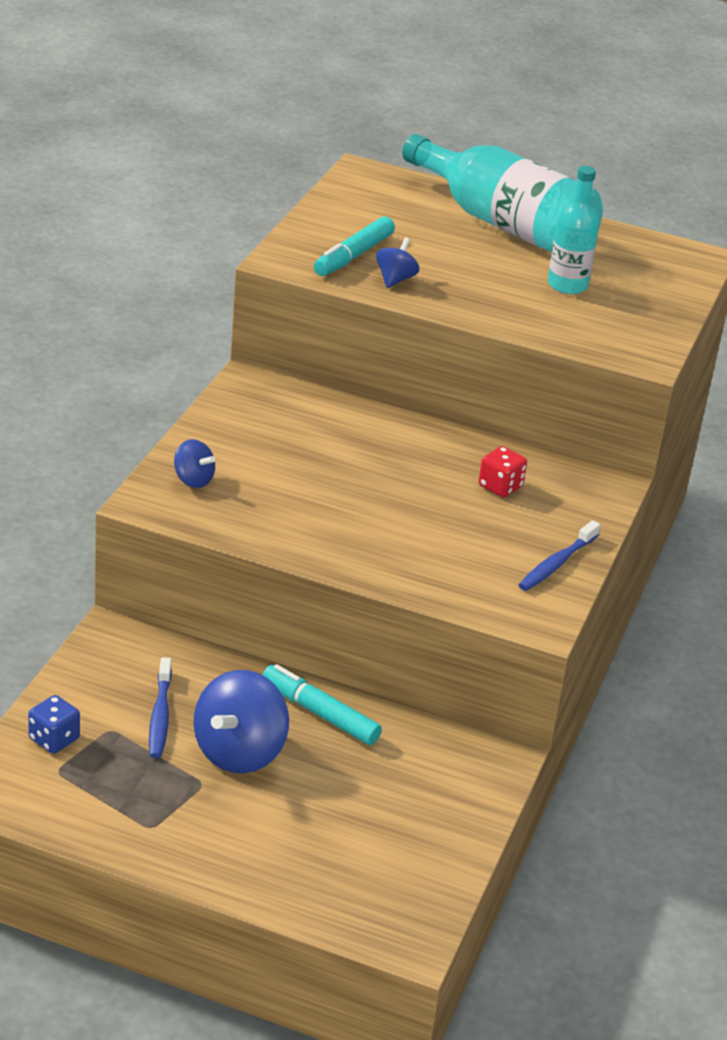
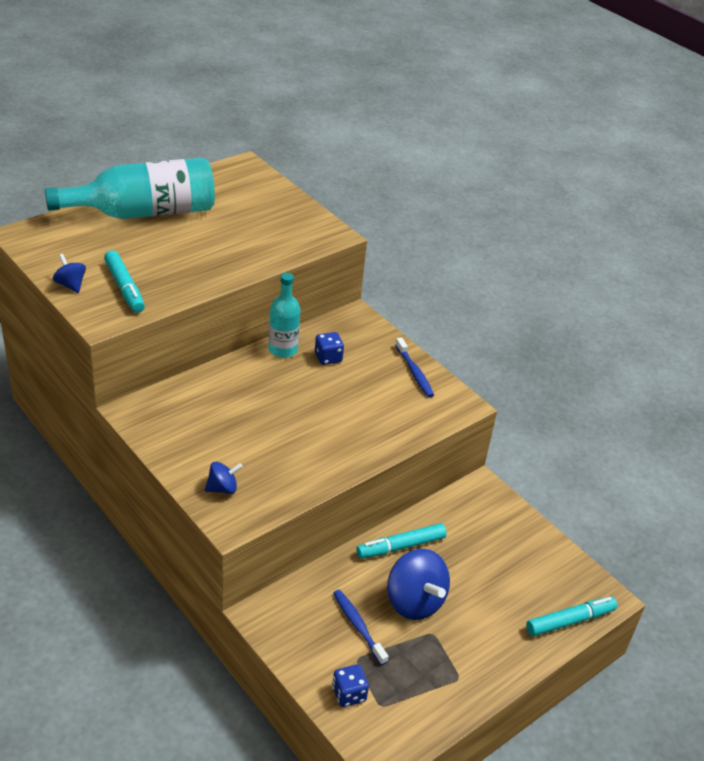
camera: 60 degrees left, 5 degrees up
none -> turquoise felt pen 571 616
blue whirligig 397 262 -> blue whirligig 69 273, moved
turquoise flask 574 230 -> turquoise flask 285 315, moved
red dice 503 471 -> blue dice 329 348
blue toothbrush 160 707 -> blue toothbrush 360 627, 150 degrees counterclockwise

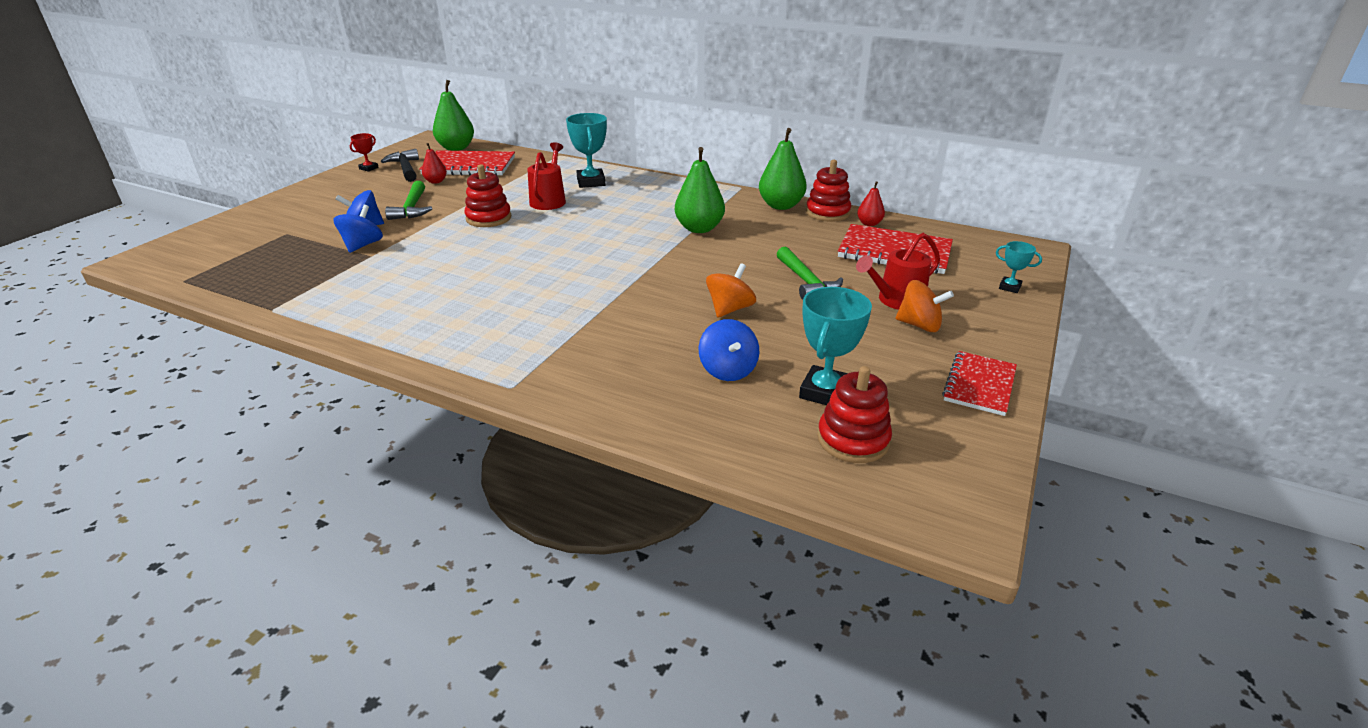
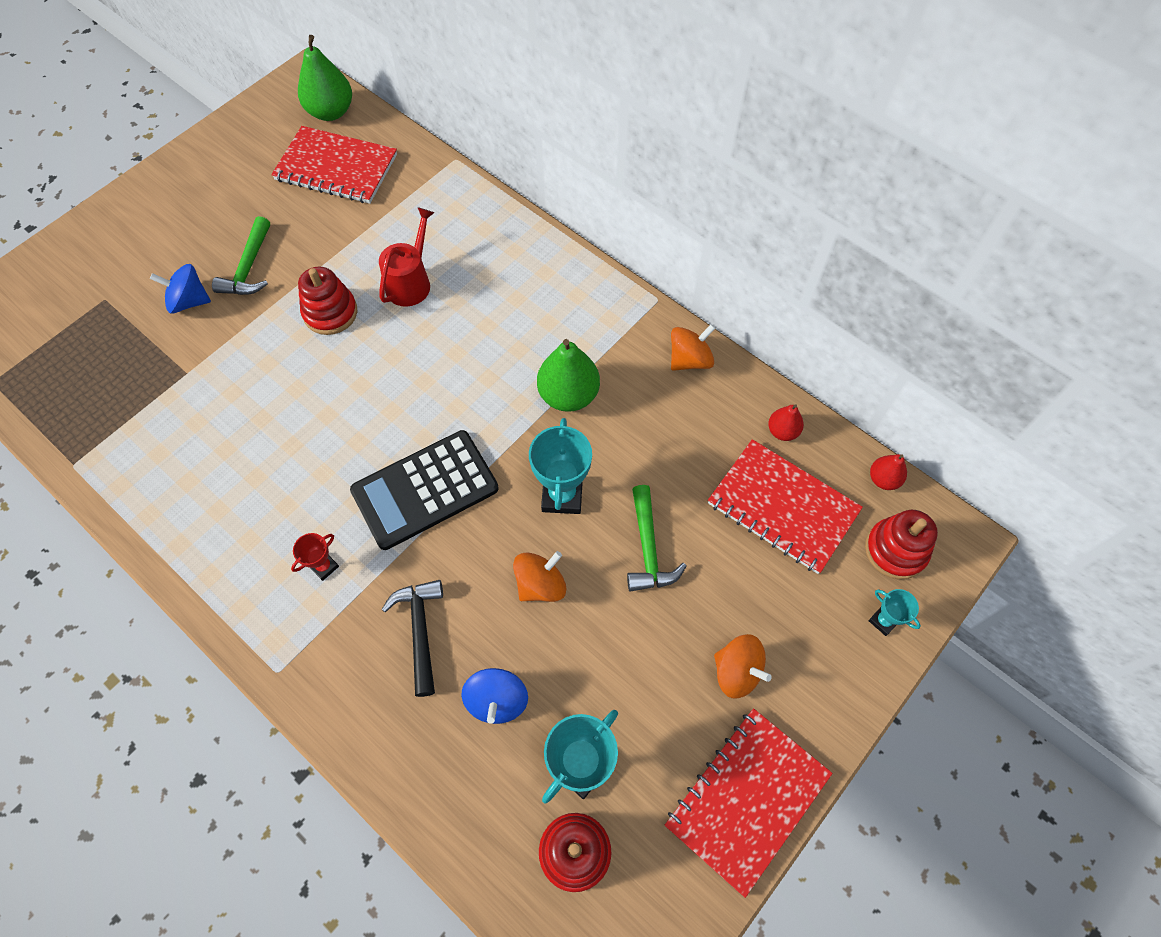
camera: 15 degrees right, 30 degrees up
blue whirligig 358 229 -> none
red watering can 898 271 -> none
none -> jet-black calculator 424 490
red trophy 364 152 -> red trophy 315 557, moved
jet-black carpenter's hammer 400 165 -> jet-black carpenter's hammer 412 638, moved
red pear 434 163 -> red pear 888 472, moved
turquoise trophy 586 150 -> turquoise trophy 560 466, moved
red stacking toy 828 191 -> red stacking toy 901 544, moved
green pear 783 169 -> orange whirligig 693 347
red exercise book 979 383 -> red exercise book 749 803, x1.57

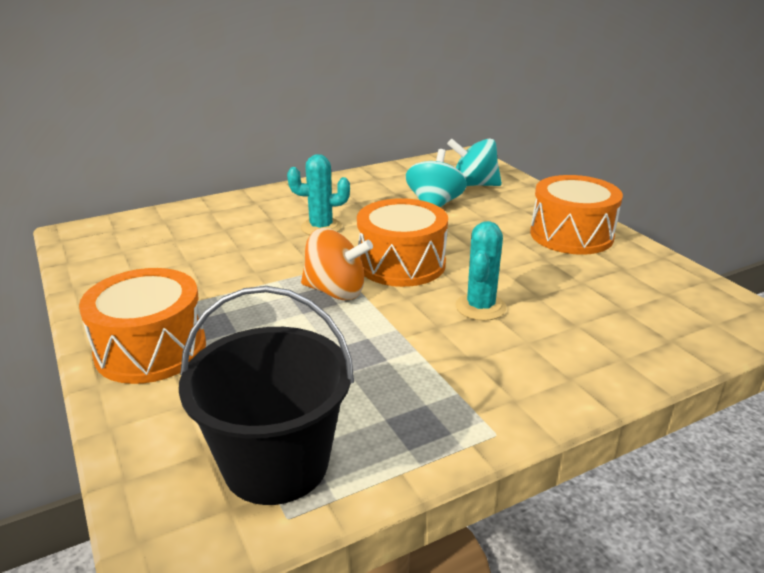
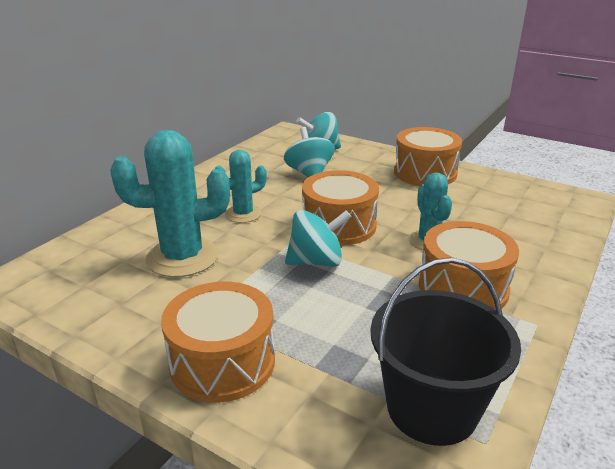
camera: 30 degrees left, 0 degrees up
none -> turquoise prickly plant 170 203
none -> orange drum 469 265
orange whirligig 337 264 -> turquoise whirligig 318 238

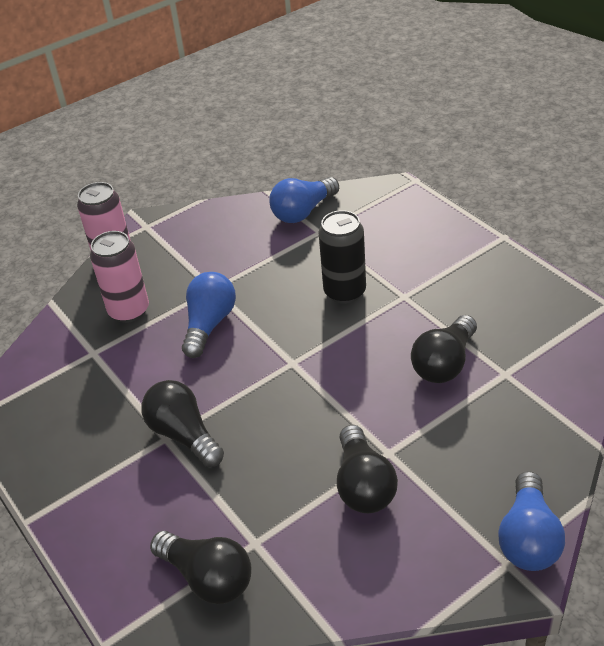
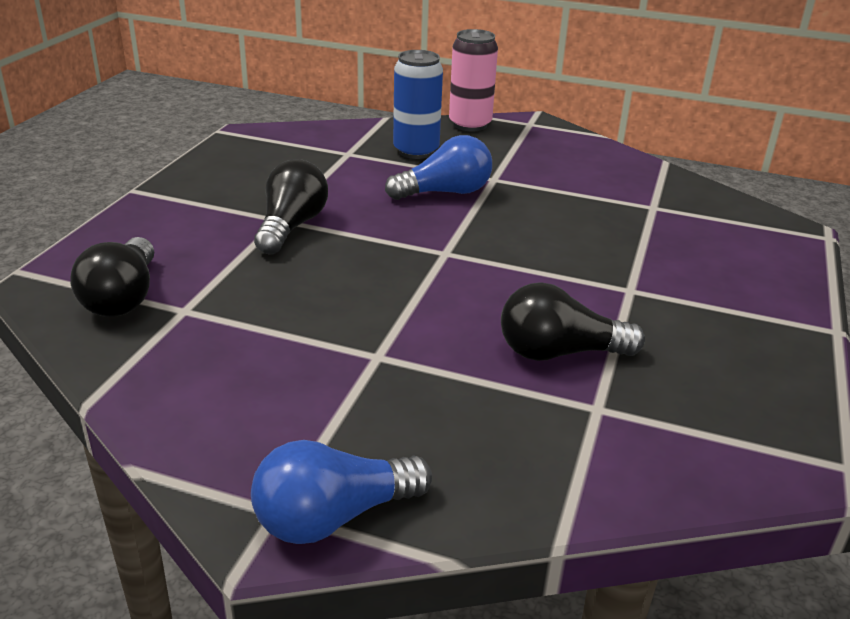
camera: 50 degrees right, 10 degrees down
blue light bulb 304 200 -> none
jet-black can 342 257 -> none
jet-black light bulb 367 469 -> none
pink can 119 277 -> blue can 418 104

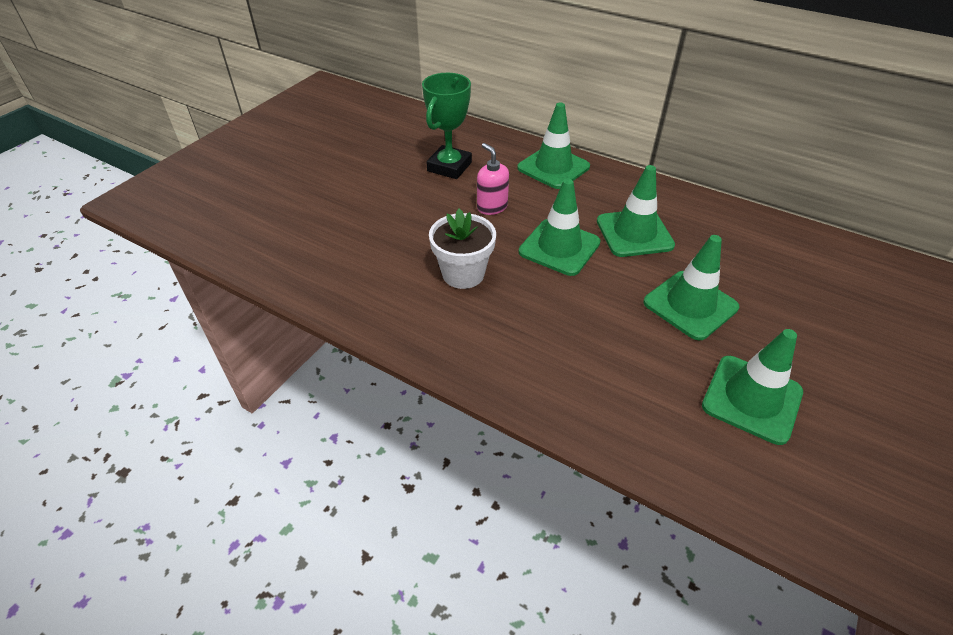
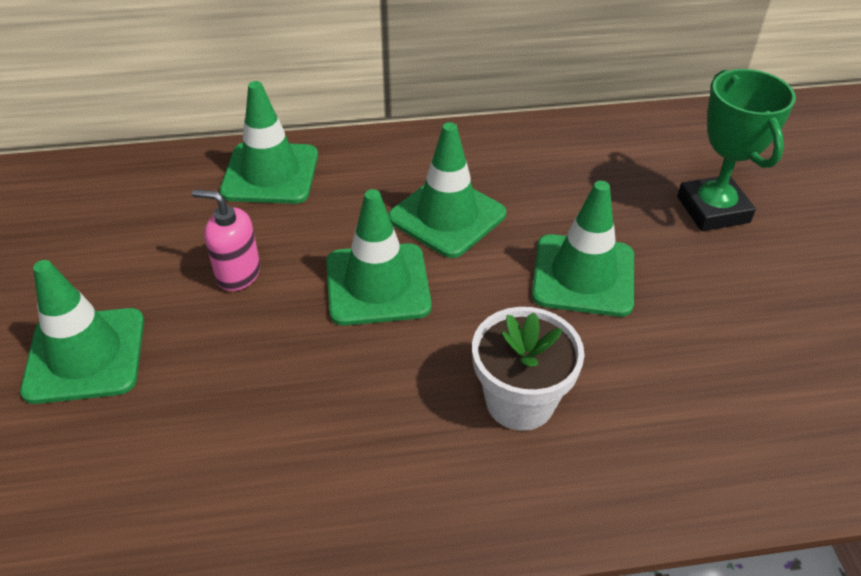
camera: 40 degrees left, 0 degrees up
green trophy 447 126 -> green trophy 736 150, moved
pure white flower pot 462 249 -> pure white flower pot 528 369, moved
green road cone 752 387 -> green road cone 82 332, moved

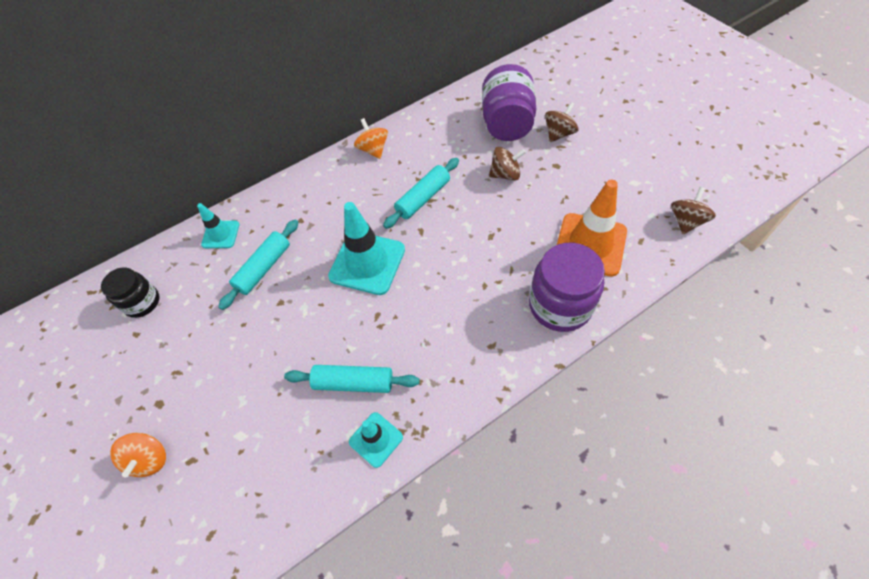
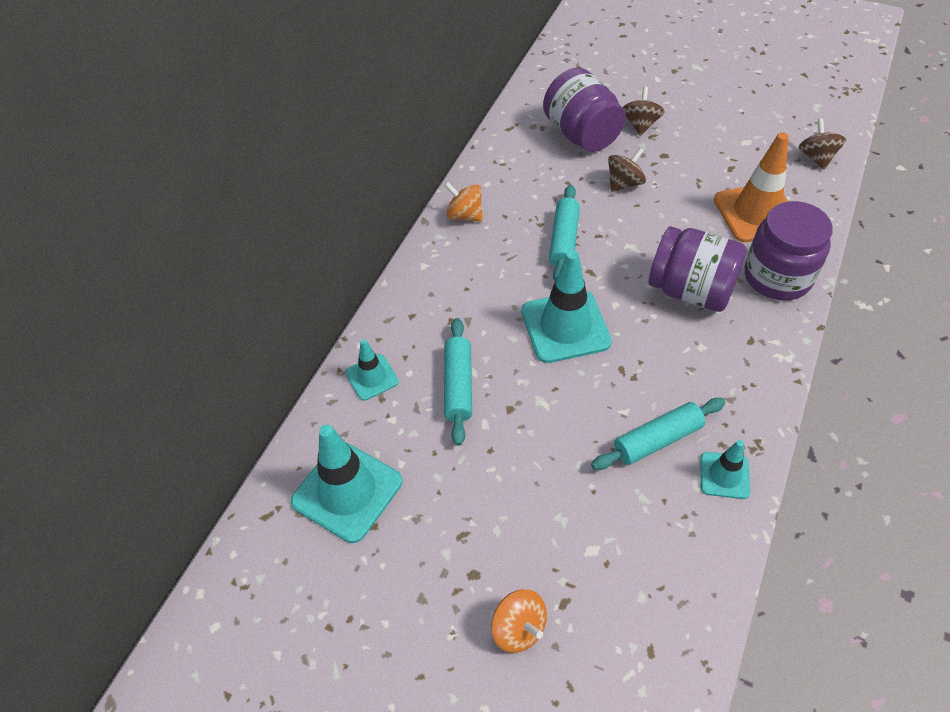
camera: 35 degrees left, 5 degrees down
none -> violet jar 697 269
jet-black jar 130 292 -> turquoise road cone 346 484

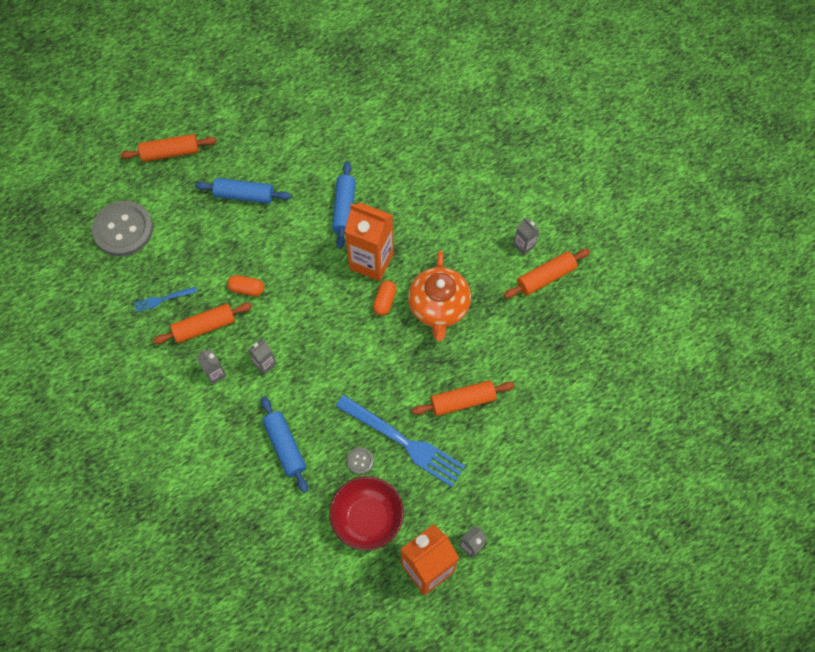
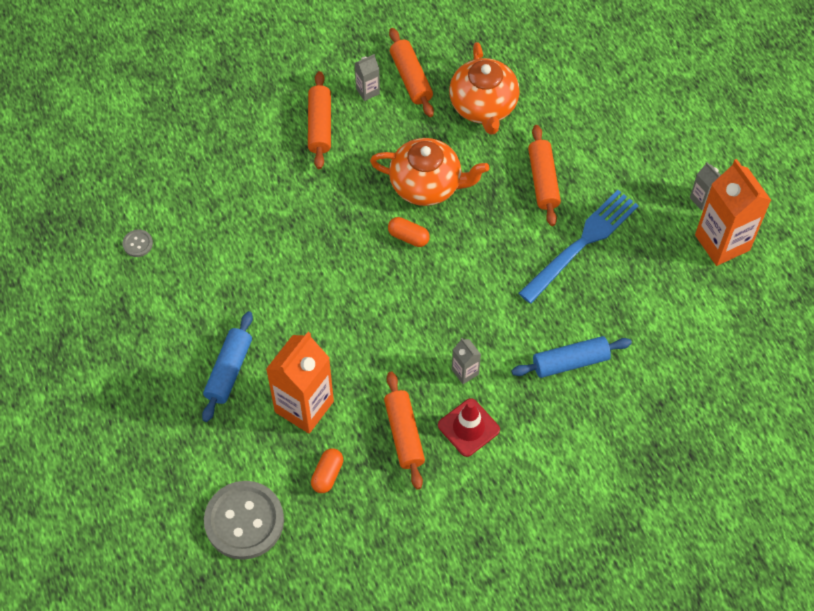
camera: 80 degrees left, 5 degrees down
blue dinner fork 165 299 -> none
red serving bowl 367 513 -> none
blue dough roller 344 205 -> none
none -> orange china teapot 484 88
orange dough roller 168 148 -> orange dough roller 319 120, moved
orange pill shape 245 285 -> orange pill shape 327 470, moved
orange milk carton 369 241 -> orange milk carton 300 383, moved
ash-grey sewing button 360 460 -> ash-grey sewing button 137 243, moved
ash-grey milk carton 212 367 -> red road cone 469 427

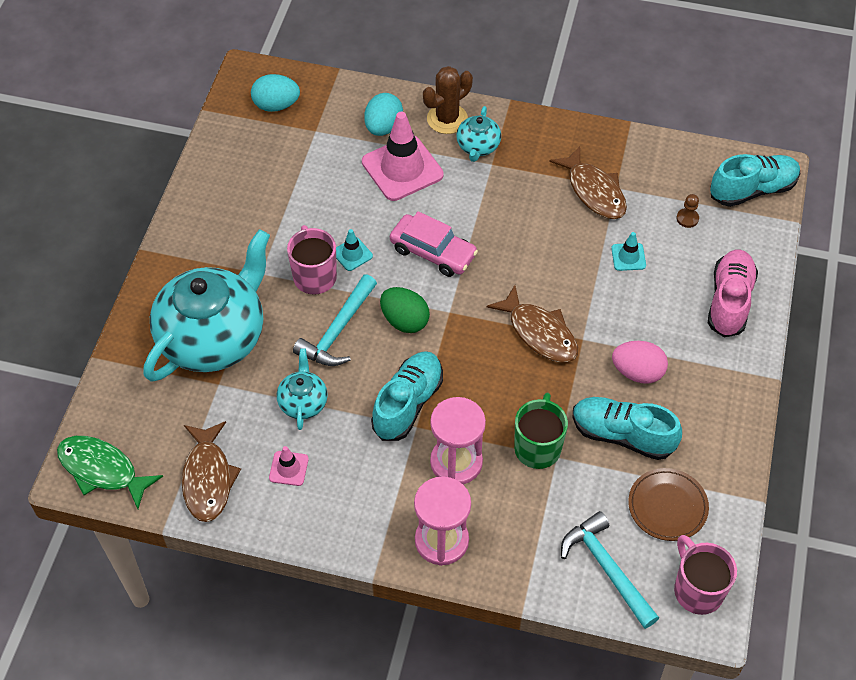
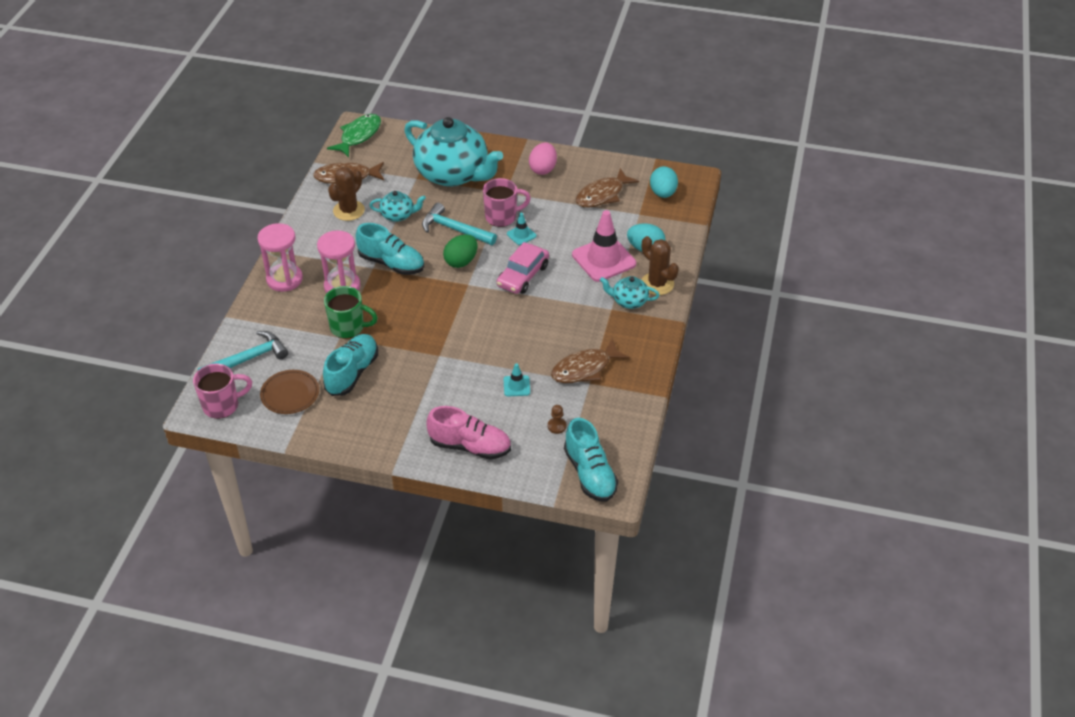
camera: 90 degrees right, 10 degrees down
brown fish figure 532 324 -> brown fish figure 607 188, moved
pink egg 640 362 -> pink egg 543 158, moved
pink road cone 289 466 -> brown prickly plant 346 194

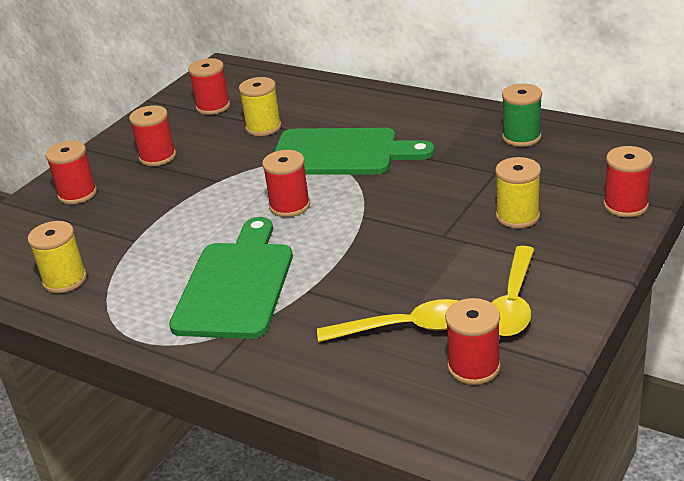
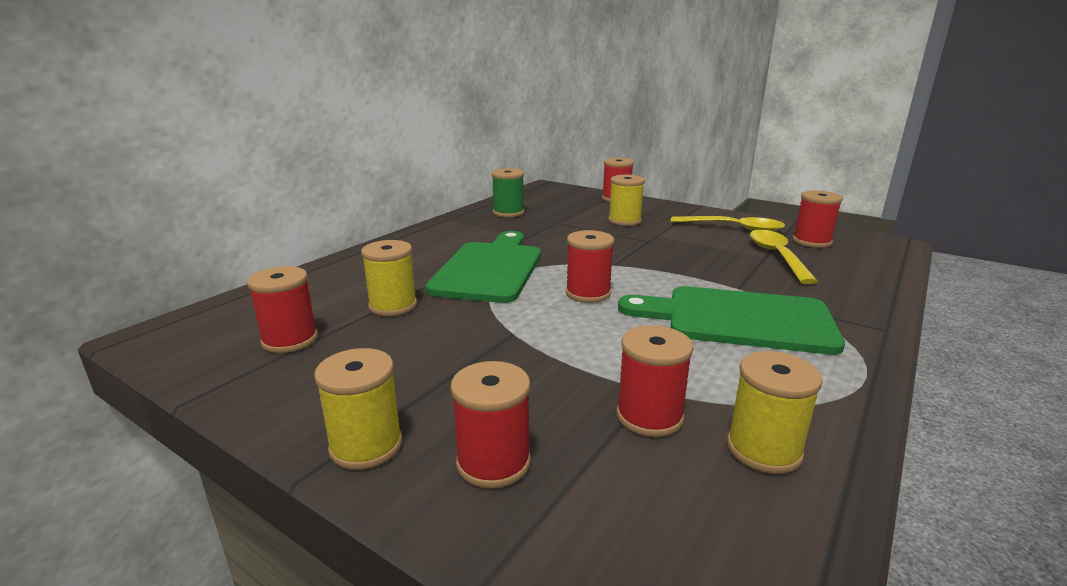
camera: 90 degrees left, 10 degrees down
none -> golden spool 358 409
red spool 152 135 -> red spool 655 381, moved

